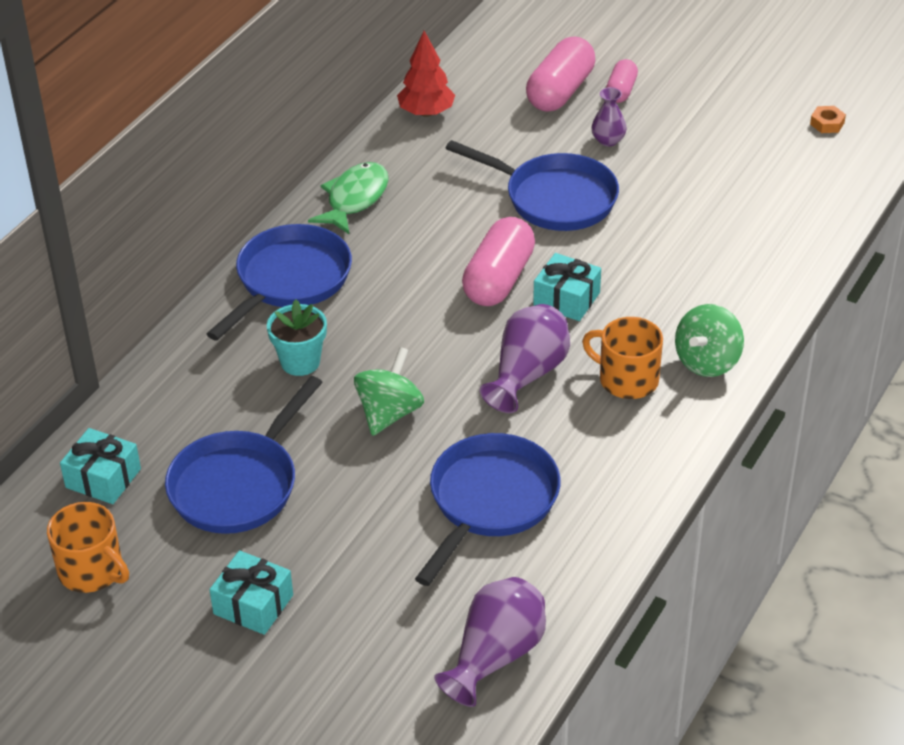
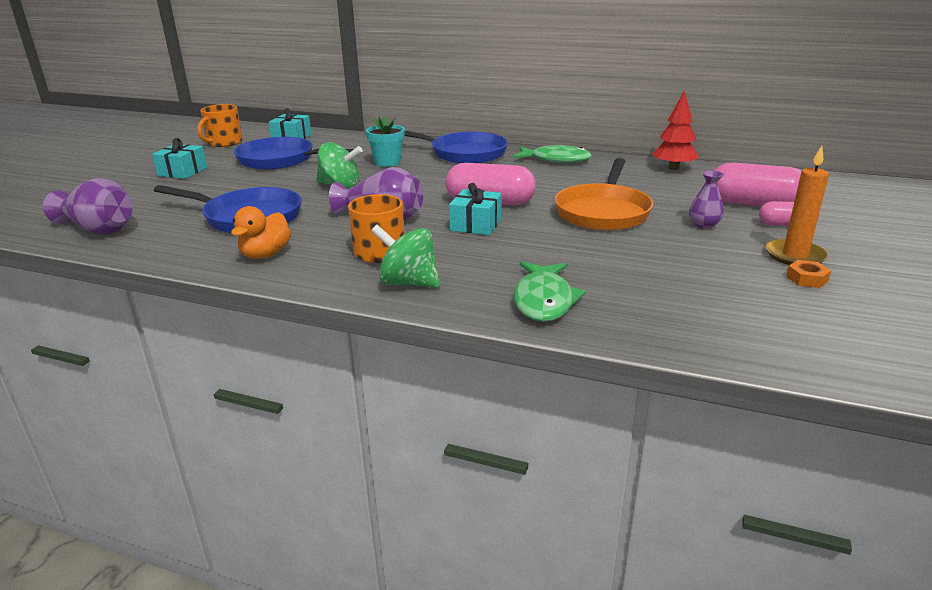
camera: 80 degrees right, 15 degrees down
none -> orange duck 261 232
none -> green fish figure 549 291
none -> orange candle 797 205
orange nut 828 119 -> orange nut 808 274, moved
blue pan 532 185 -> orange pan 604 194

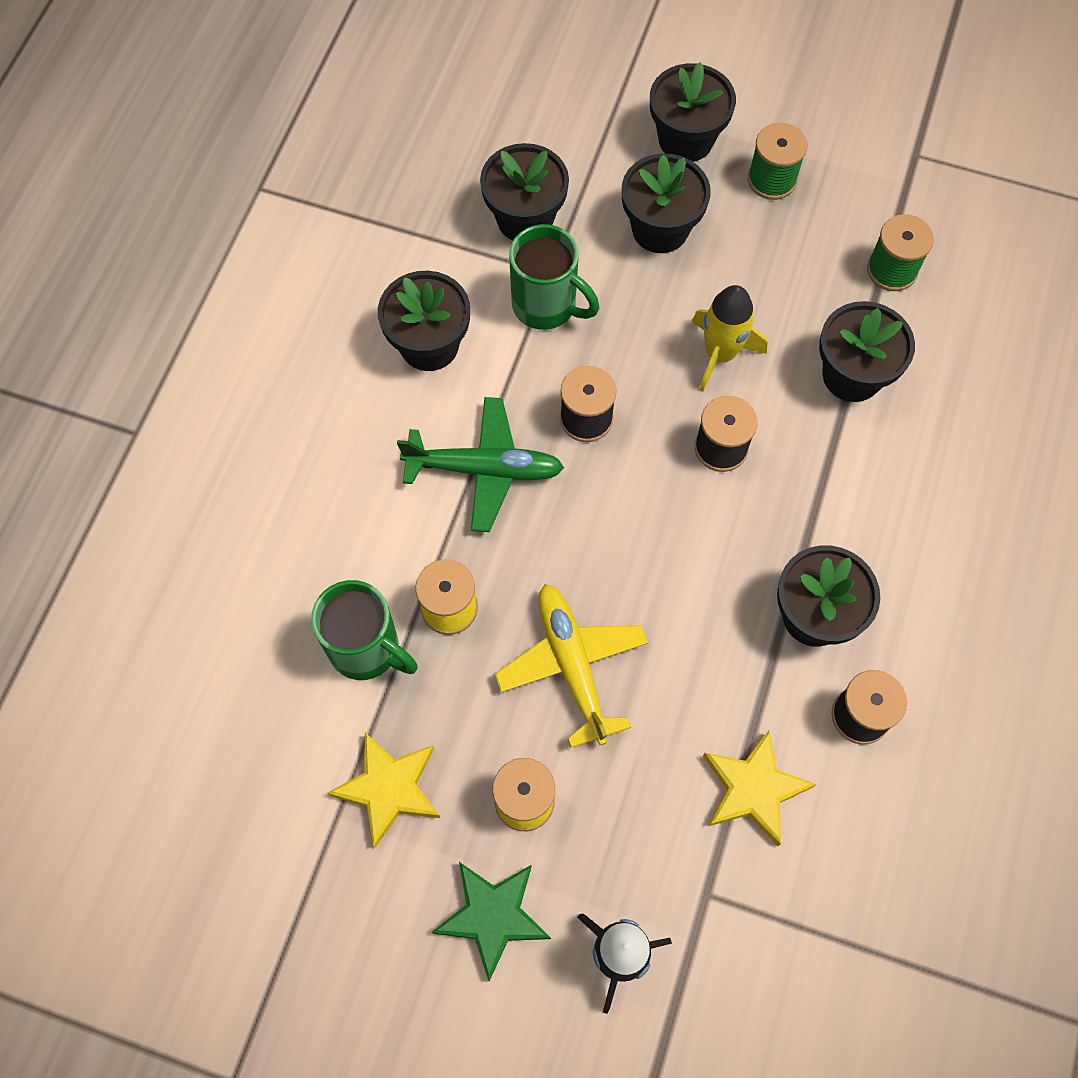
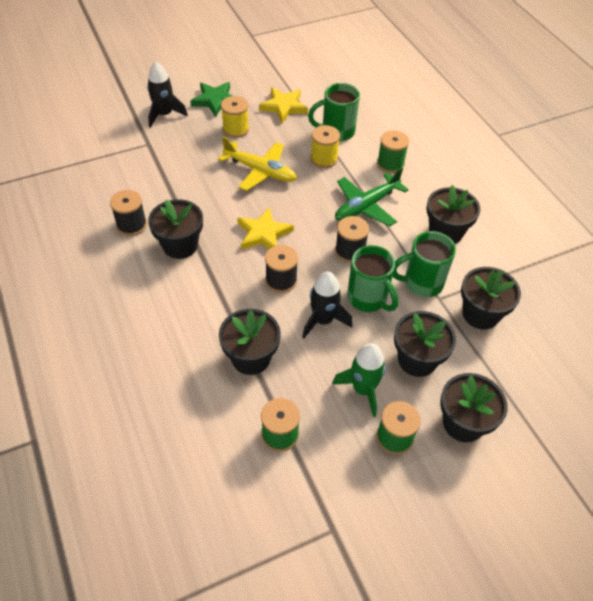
camera: 135 degrees right, 15 degrees down
none -> green toy rocket 359 380
none -> green mug 372 278
none -> green spool 393 151
golden five-pointed star 759 788 -> golden five-pointed star 265 229, moved
golden toy rocket 730 338 -> jet-black toy rocket 327 305

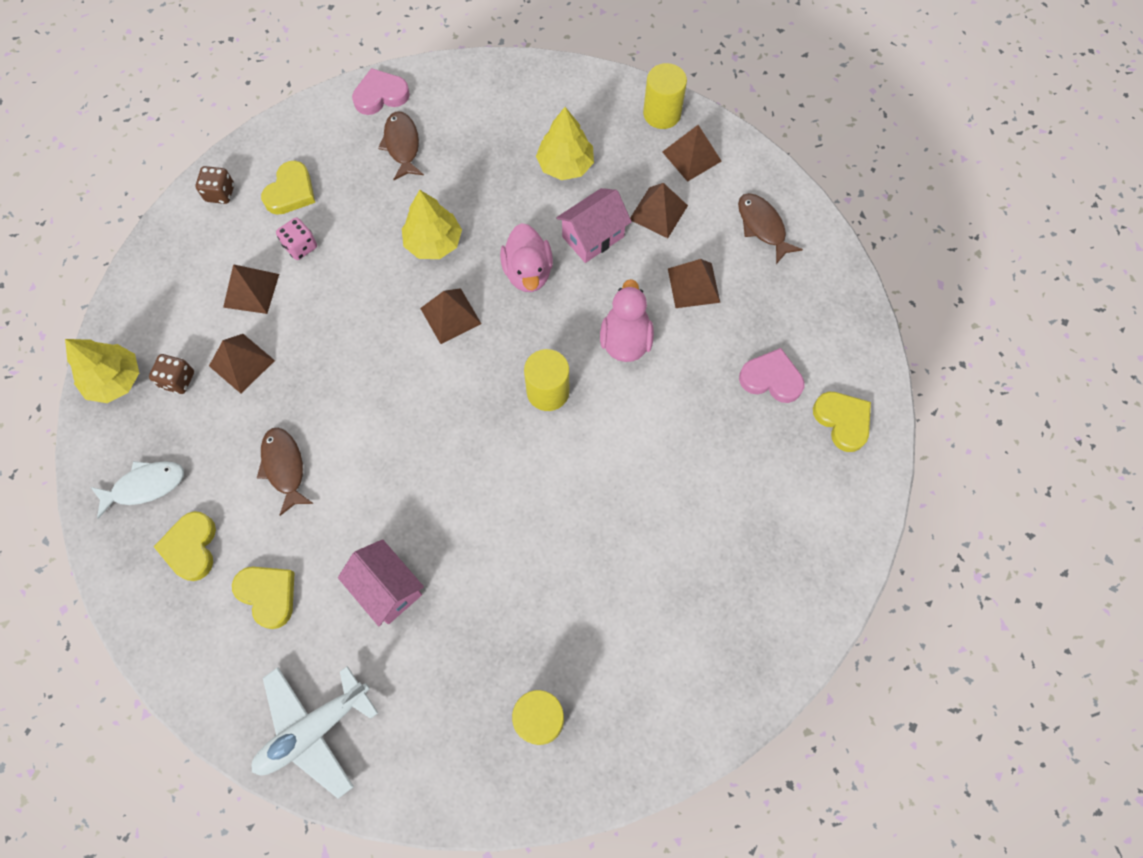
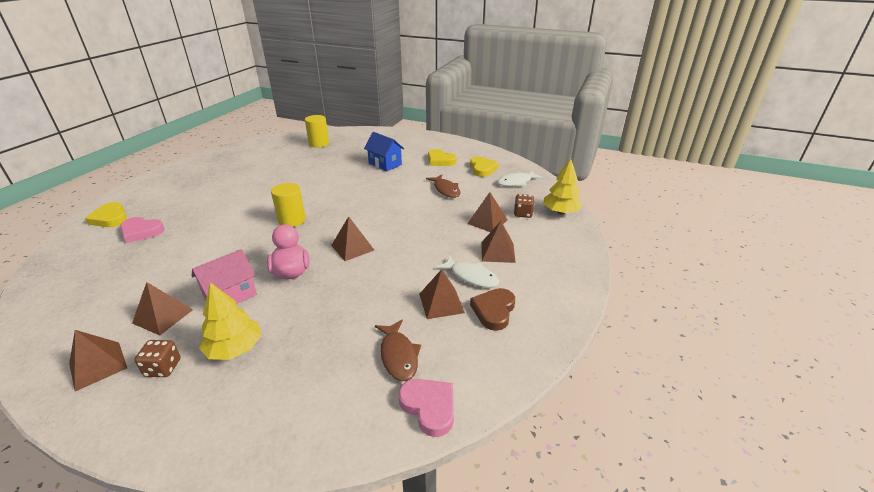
camera: 175 degrees right, 35 degrees down
pure white plane 315 732 -> none
golden toy tree 432 224 -> none
pink duck 627 320 -> none
golden cylinder 665 96 -> none
brown fish figure 770 228 -> none
brown dice 215 185 -> brown dice 157 358, moved
brown pyramid 694 283 -> brown pyramid 442 294, moved
pink dice 296 239 -> pure white fish figure 467 271
golden love heart 288 188 -> brown love heart 492 309
pink toy house 381 582 -> blue toy house 384 151
pink love heart 381 91 -> pink love heart 426 408, 105 degrees counterclockwise

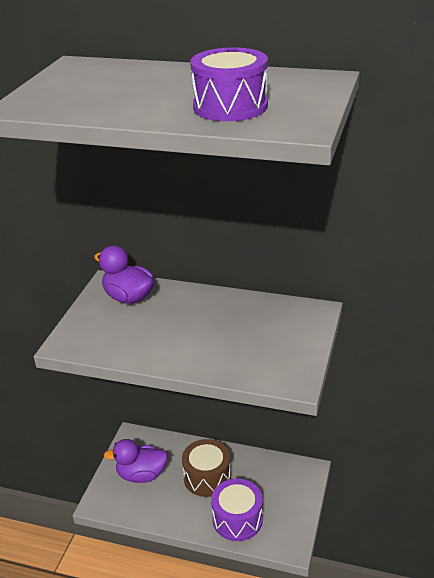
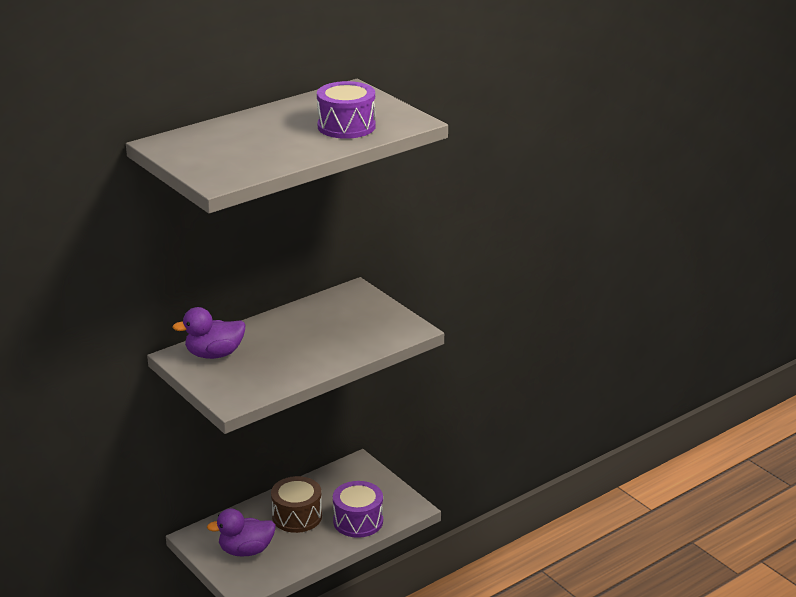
camera: 55 degrees left, 5 degrees down
violet duck 136 461 -> violet duck 241 533, 45 degrees clockwise

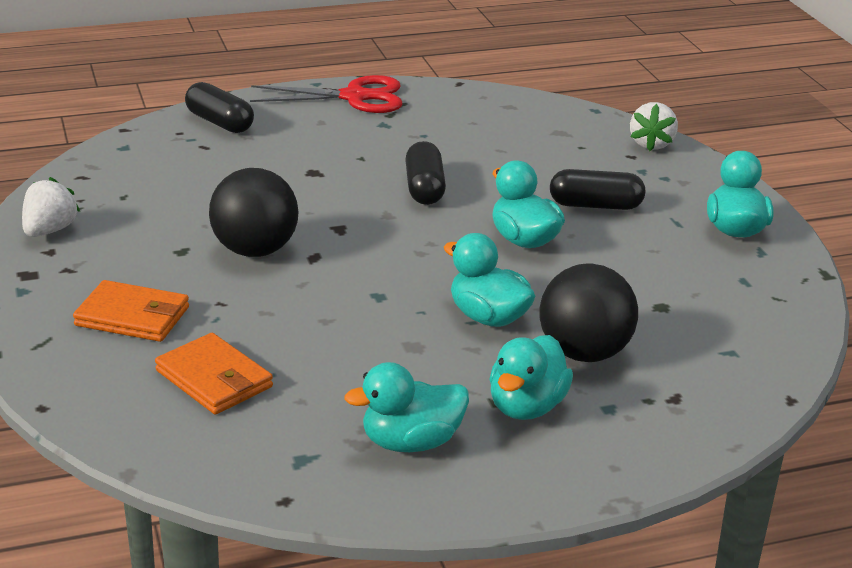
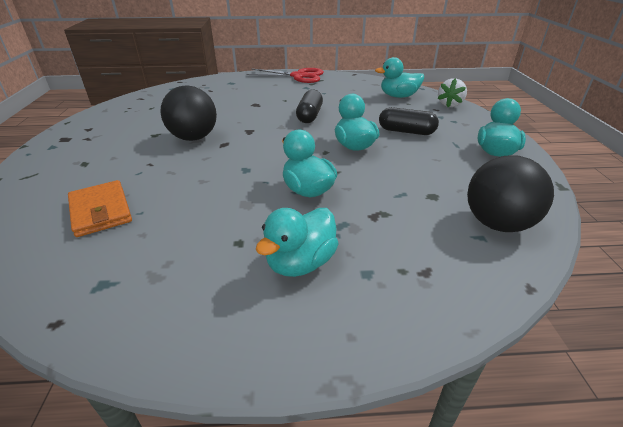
camera: 15 degrees right, 5 degrees up
pure white strawberry 51 207 -> none
orange wallet 131 311 -> none
jet-black pill shape 219 107 -> none
turquoise duck 406 407 -> turquoise duck 399 77, moved
jet-black play ball 589 312 -> jet-black play ball 510 193, moved

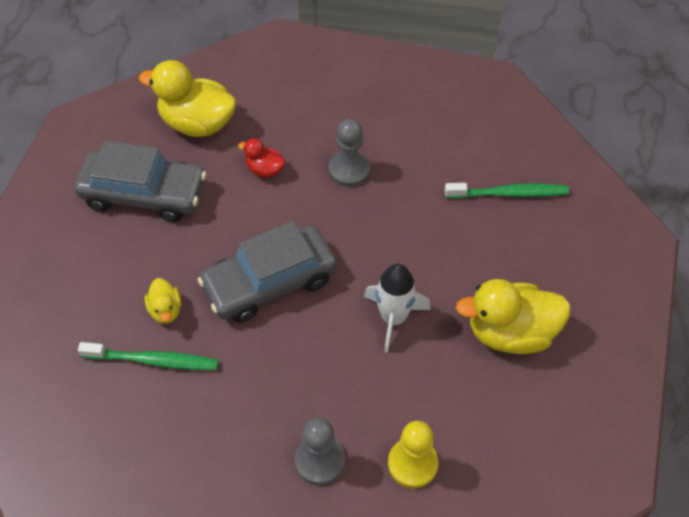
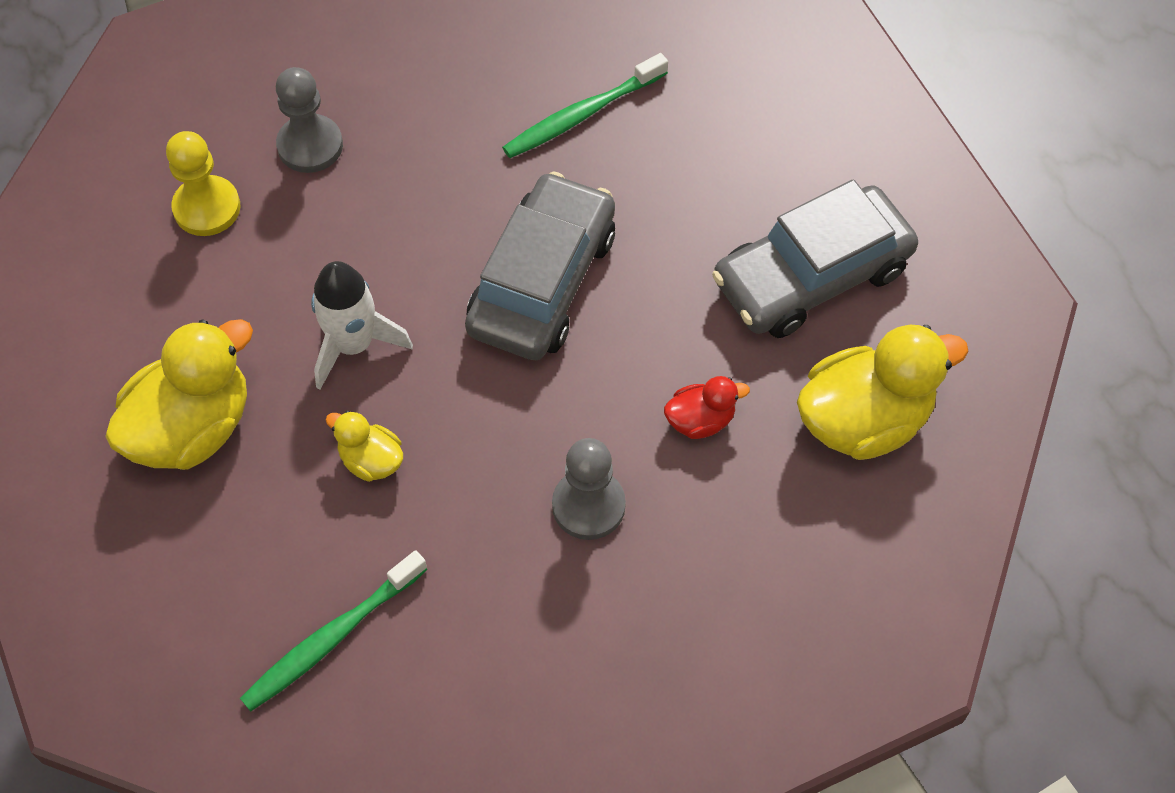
camera: 140 degrees right, 5 degrees up
golden duck 163 301 -> golden duck 364 446, moved

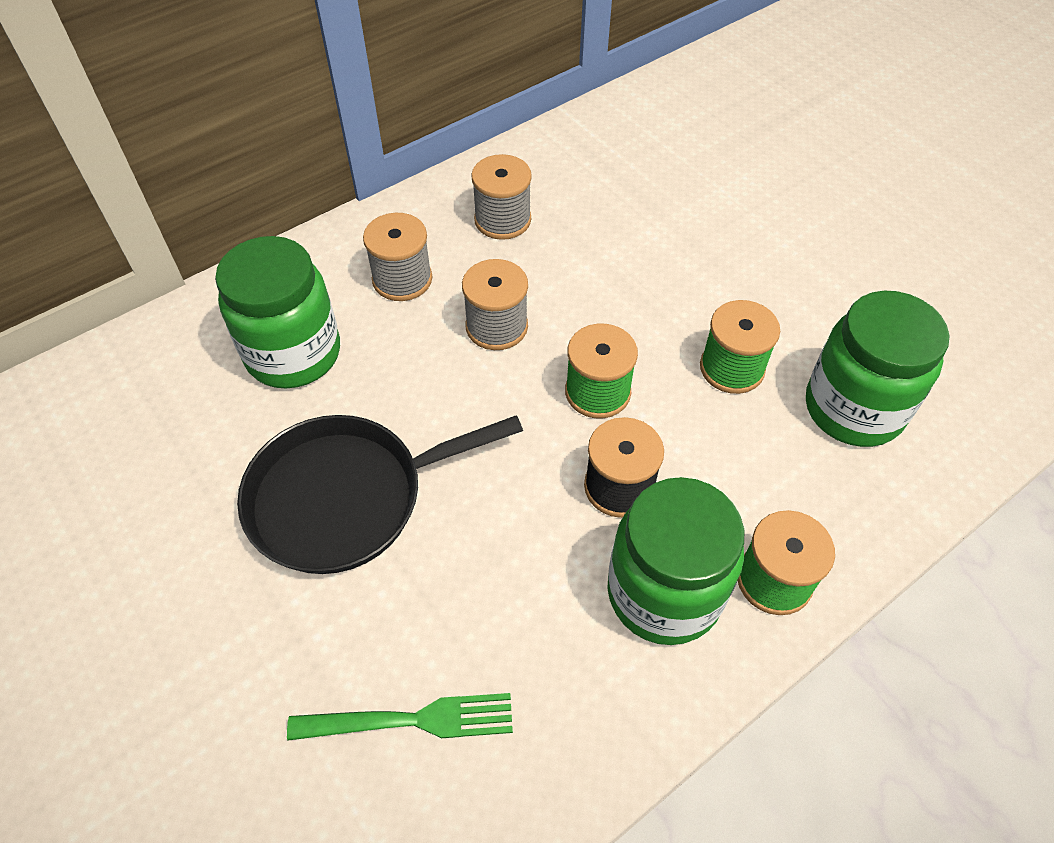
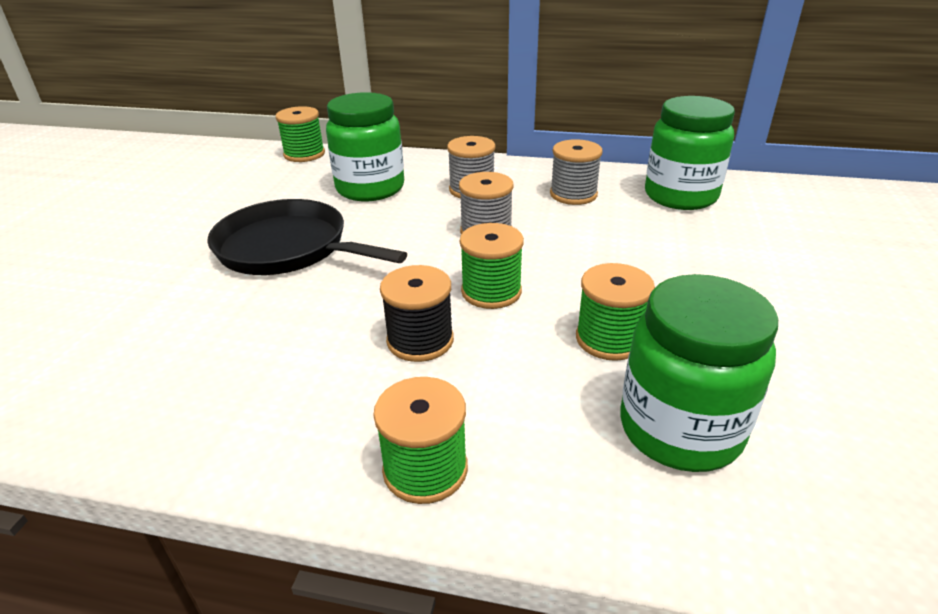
camera: 50 degrees right, 20 degrees down
green dinner fork 400 717 -> none
none -> green spool 300 134
green jar 675 561 -> green jar 690 153, moved

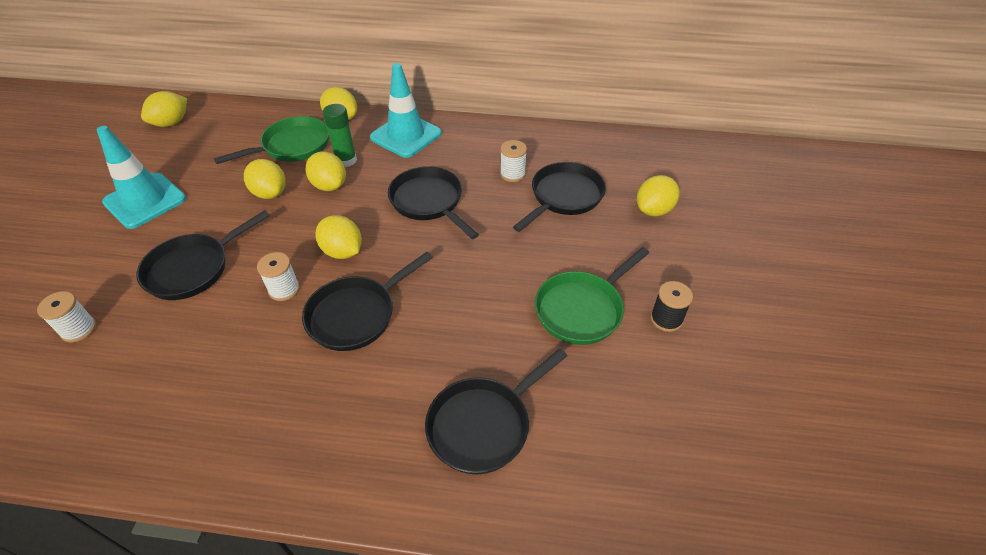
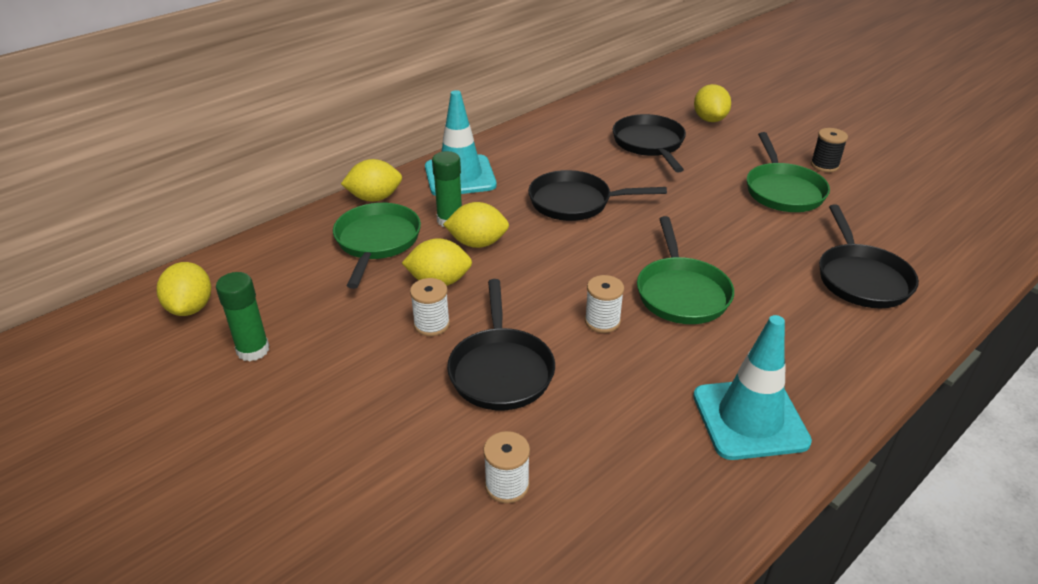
camera: 50 degrees left, 10 degrees down
golden citrus fruit 339 237 -> none
none -> green glue stick 242 317
turquoise road cone 141 177 -> turquoise road cone 752 387, moved
pure white spool 513 161 -> pure white spool 430 307, moved
jet-black pan 367 301 -> green pan 685 270

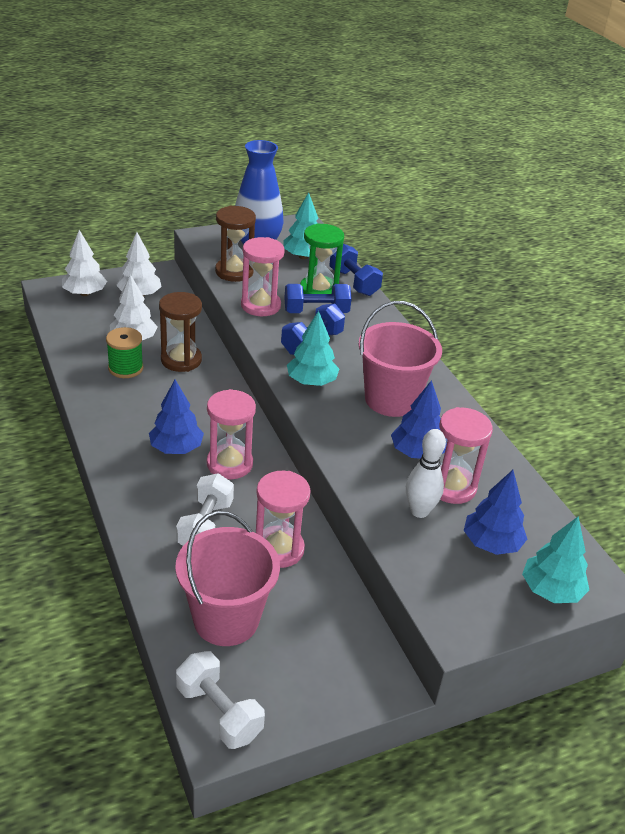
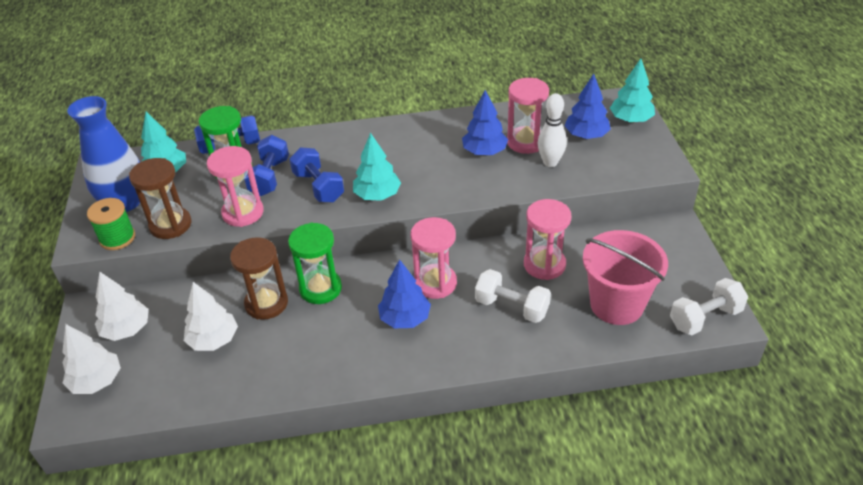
camera: 70 degrees left, 5 degrees up
pink pail 400 359 -> none
none -> green sandglass 315 263
green spool 124 352 -> green spool 111 224, moved

